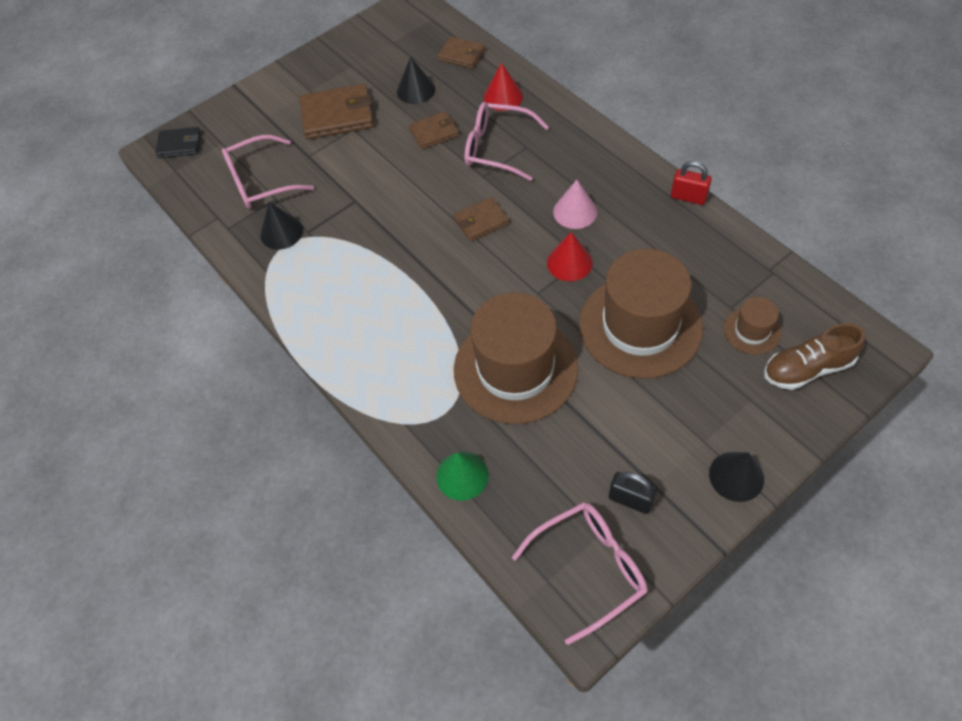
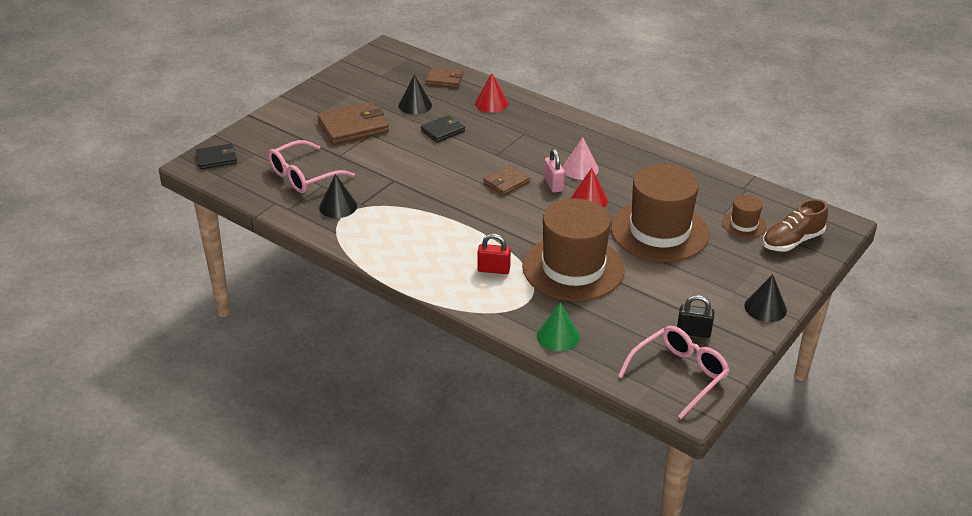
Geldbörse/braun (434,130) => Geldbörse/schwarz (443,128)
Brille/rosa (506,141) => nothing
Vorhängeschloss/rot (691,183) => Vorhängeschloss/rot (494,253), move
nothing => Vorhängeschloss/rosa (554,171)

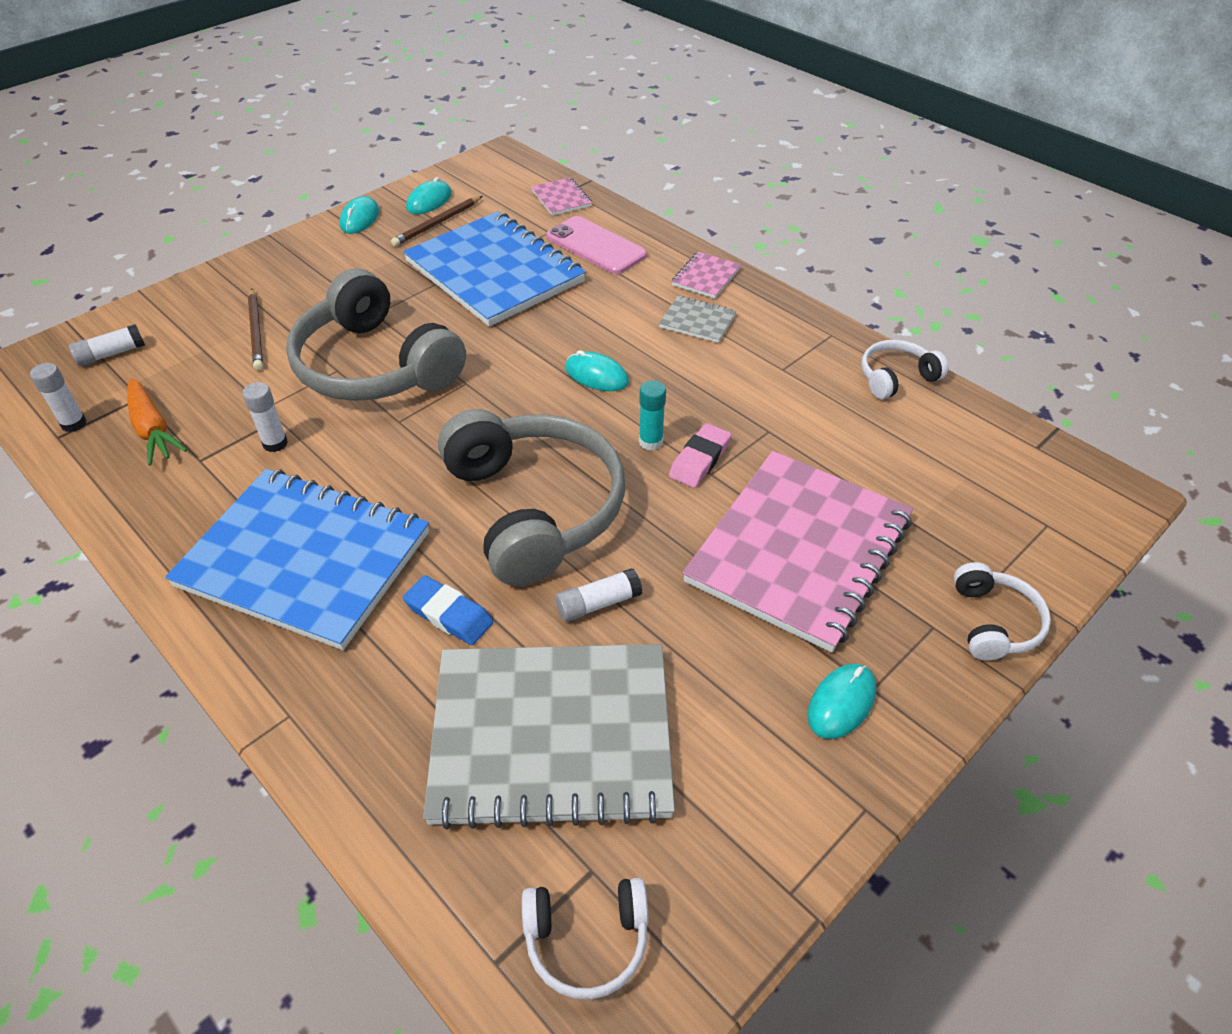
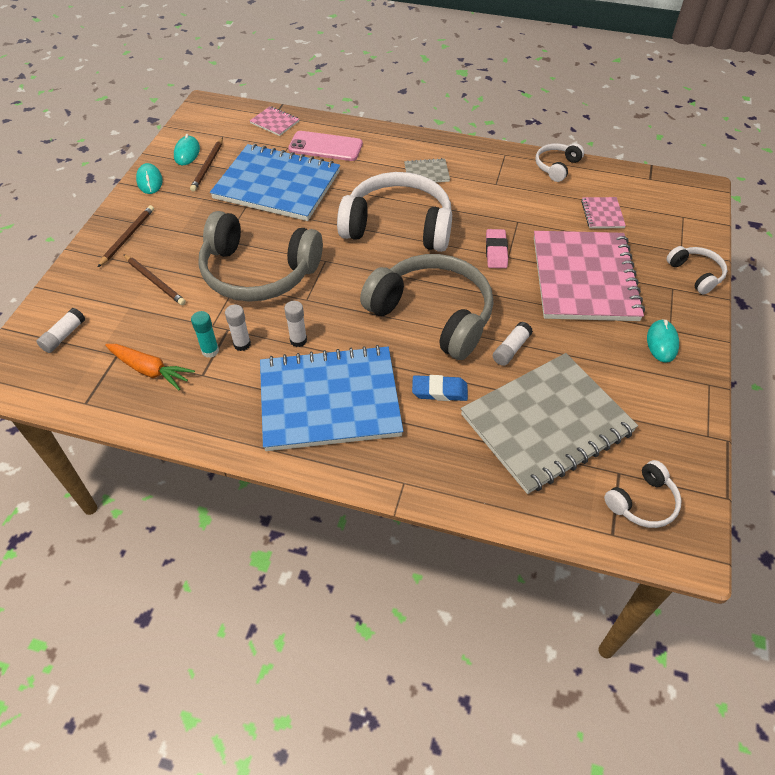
Klebestift/weiß (58,397) => Klebestift/weiß (295,324), move
Computermaus/türkis (597,370) => Kopfhörer/weiß (394,212)
Klebestift/türkis (652,415) => Klebestift/türkis (205,334), move
Notizbuch/rosa (706,275) => Notizbuch/rosa (603,213), move
nothing => Bleistift/braun (126,236)

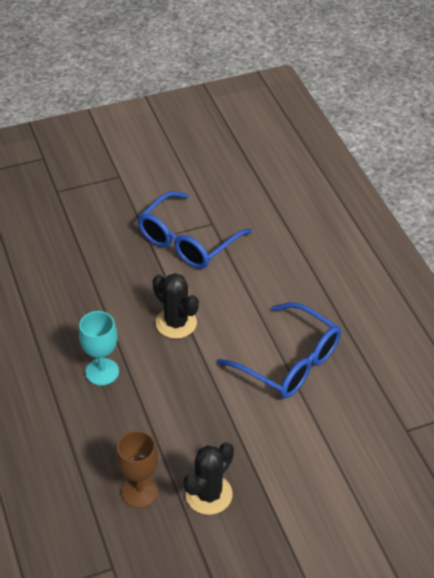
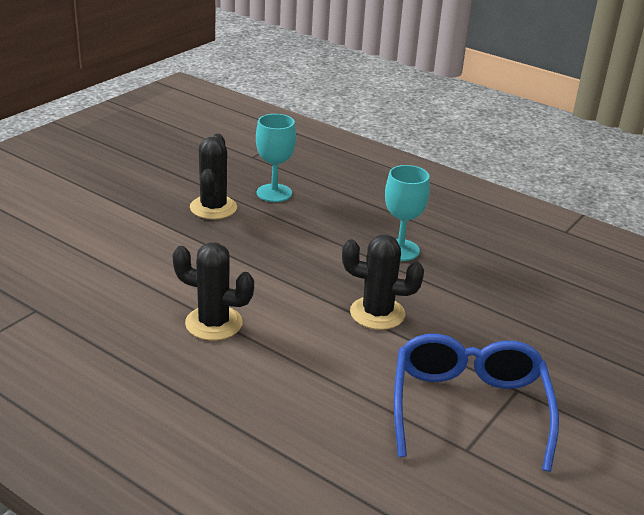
Kelch/braun (137,469) => Kelch/türkis (276,158)
Brille/blau (279,350) => Kaktus/schwarz (213,291)

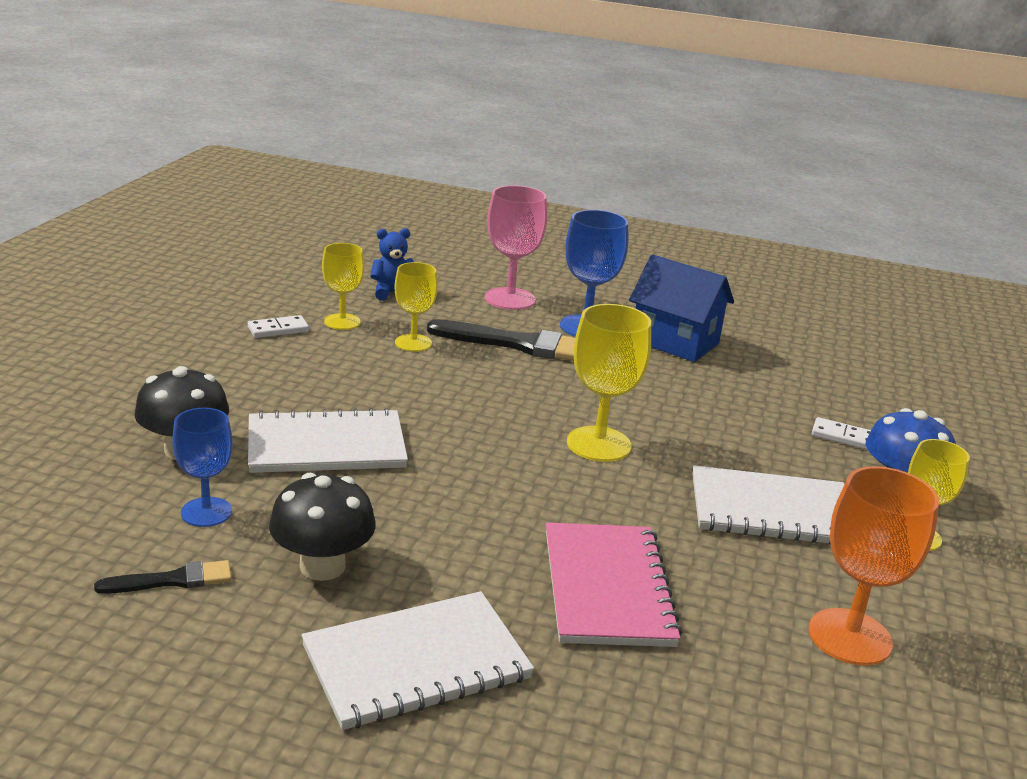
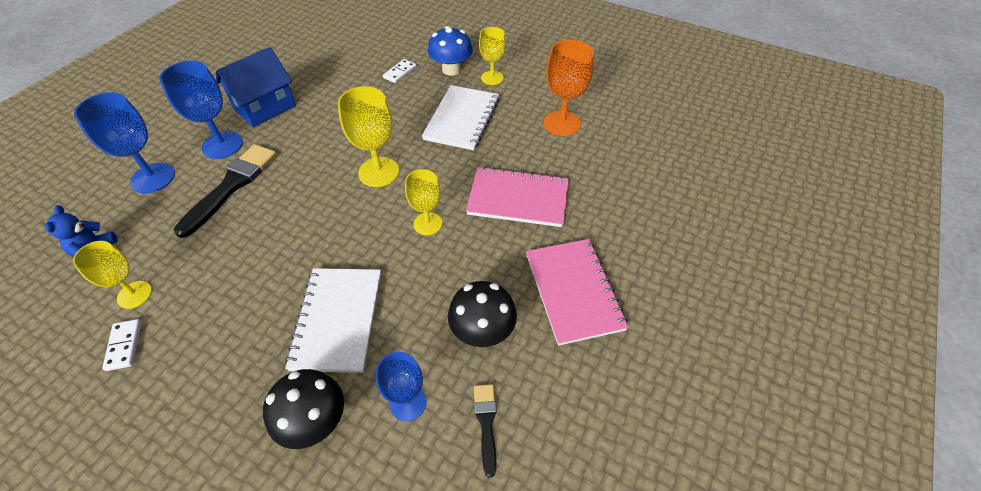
Notizbuch/weiß (417,660) => Notizbuch/rosa (577,292)
Kelch/gelb (416,307) => Kelch/gelb (423,202), move
Kelch/rosa (516,247) => Kelch/blau (124,142)

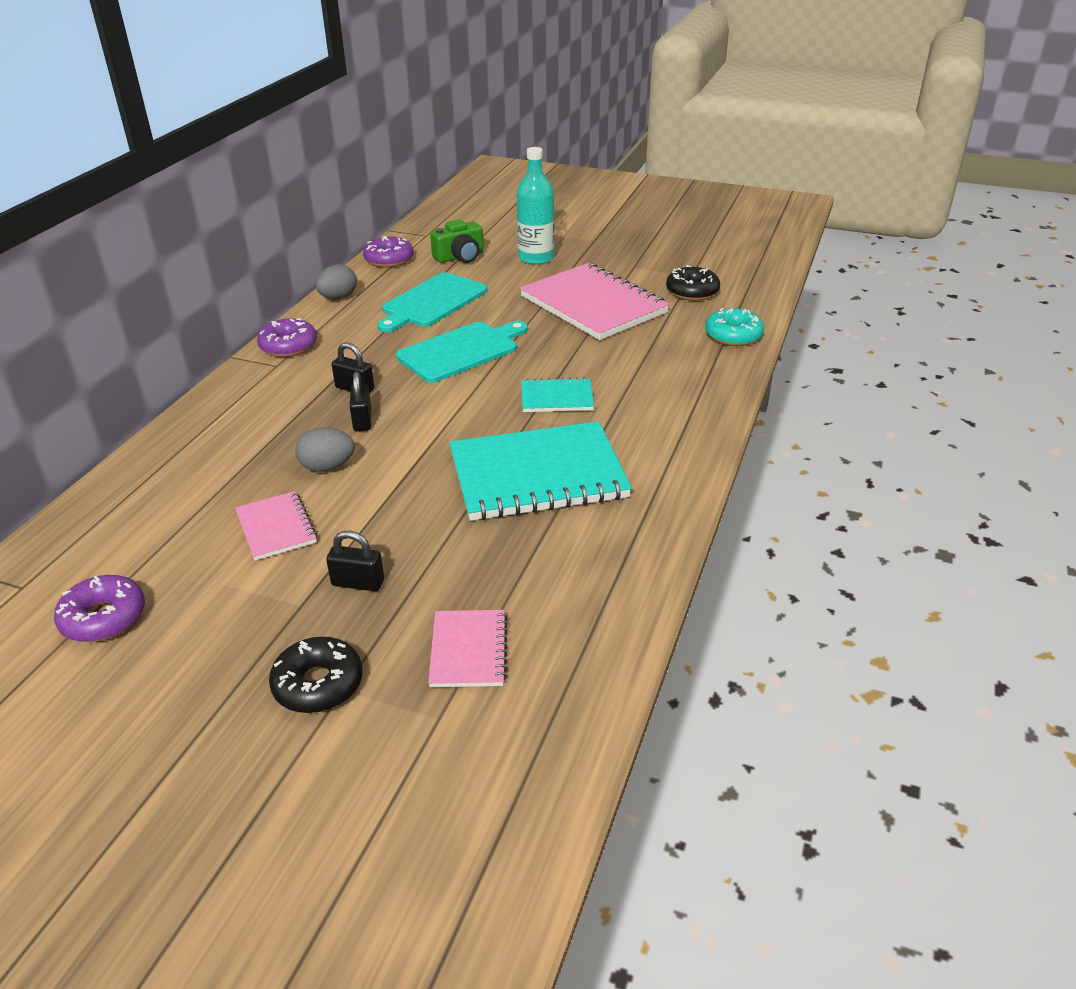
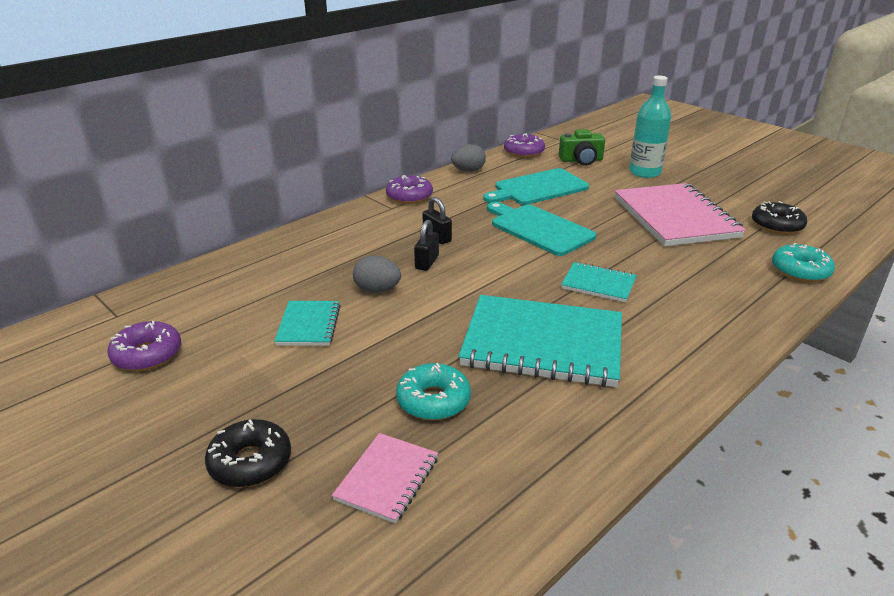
Notizbuch/rosa (276,526) => Notizbuch/türkis (307,323)
Vorhängeschloss/schwarz (355,561) => nothing
Schneidebrett/türkis (462,352) => Schneidebrett/türkis (541,229), 120 degrees counterclockwise
nothing => Donut/türkis (433,392)

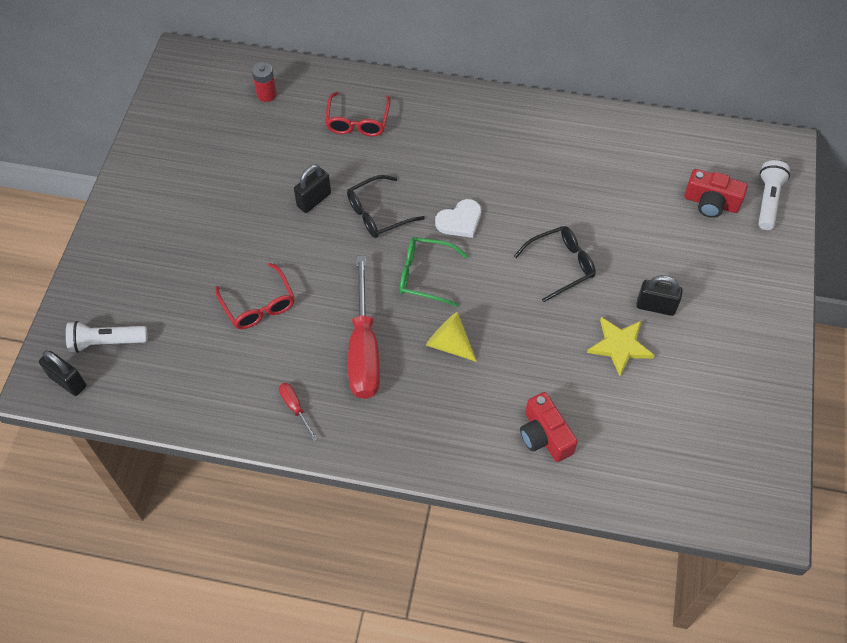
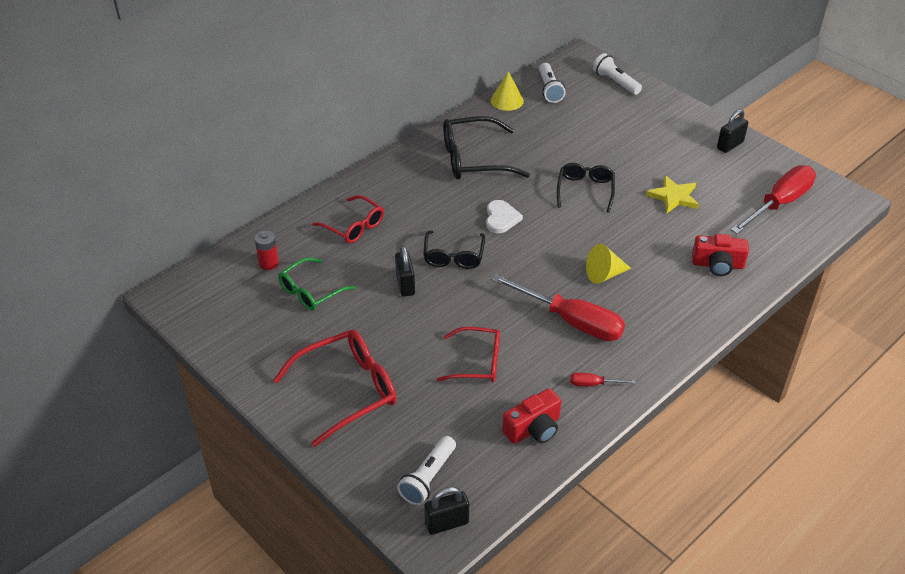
Brille/grün (434,272) => Brille/grün (317,284), move
Vorhängeschloss/schwarz (659,295) => Vorhängeschloss/schwarz (732,131), move
Kamera/rot (716,193) => Kamera/rot (531,416), move
nothing => Brille/rot (334,388)
nothing => Brille/schwarz (486,148)
nothing => Kegel/gelb (507,91)
nothing => Taschenlampe/weiß (552,83)
nothing => Schraubenzieher/rot (773,199)

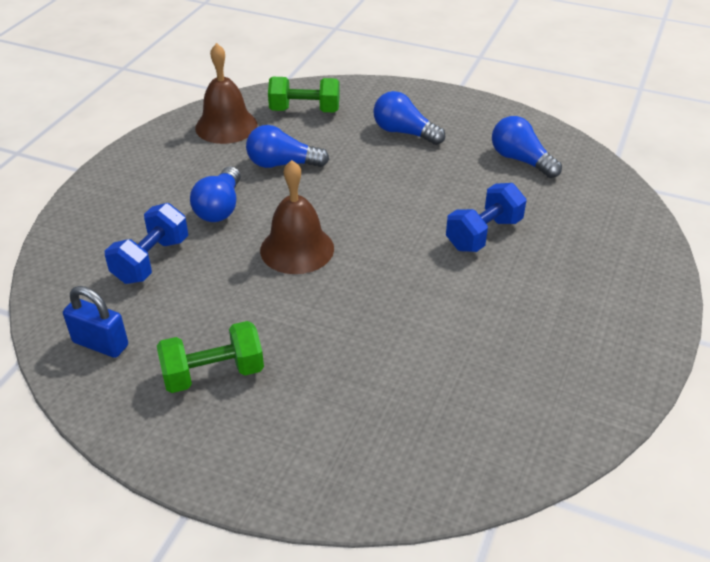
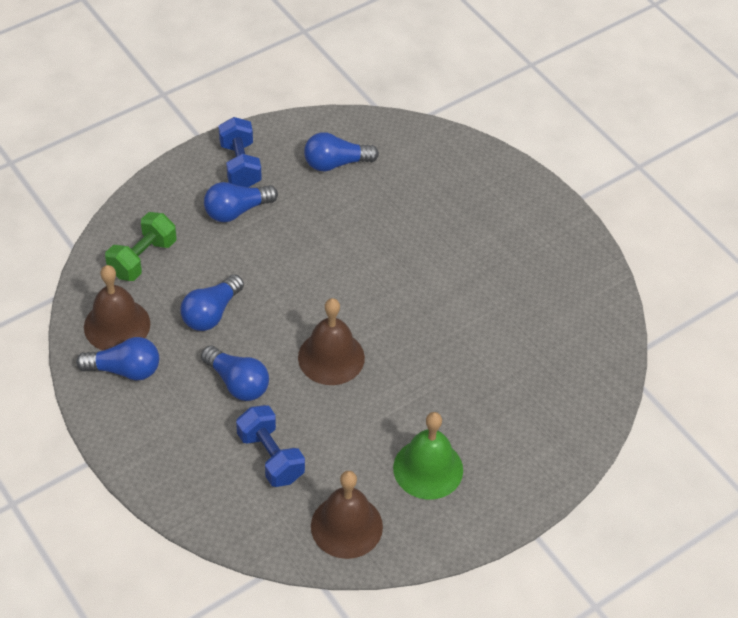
Vorhängeschloss/blau (95,322) => Glocke/braun (347,515)
Hantel/grün (210,357) => Glocke/grün (428,456)
Hantel/blau (486,217) => Hantel/blau (240,152), move
nothing => Glühbirne/blau (117,358)

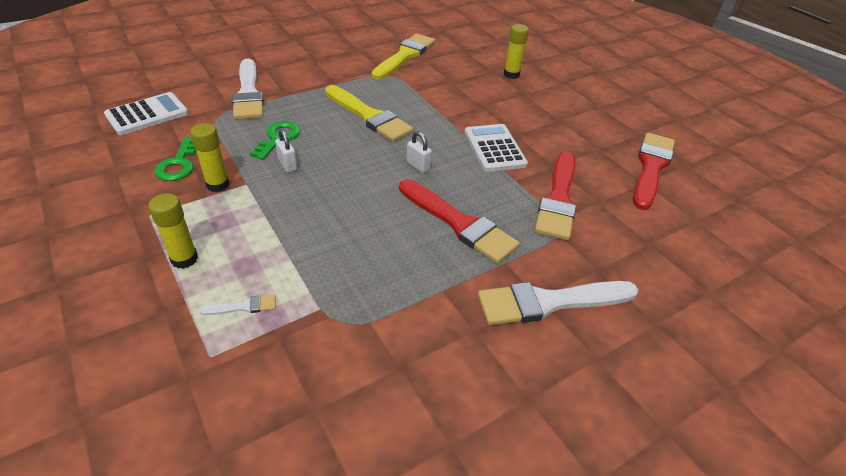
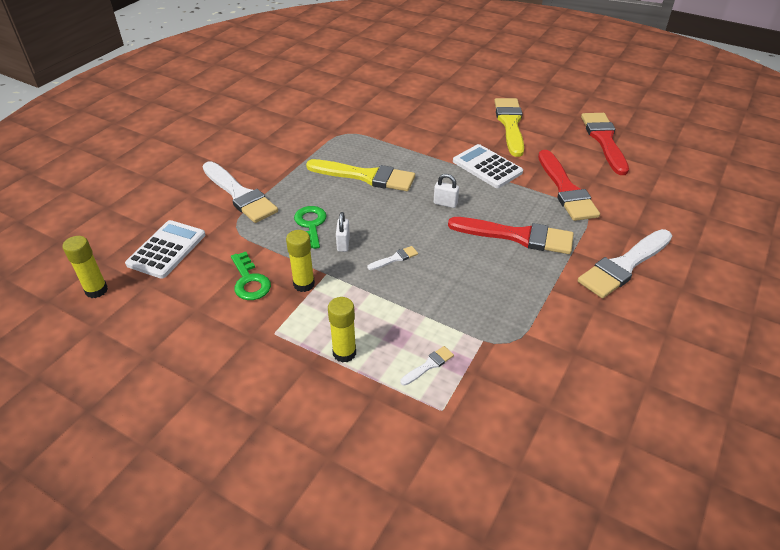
Vorhängeschloss/weiß (286,150) => Vorhängeschloss/weiß (343,232), 60 degrees clockwise
Pinsel/gelb (403,57) => Pinsel/gelb (509,127), move
Klebestift/gelb (516,51) => Klebestift/gelb (85,267), move
nothing => Pinsel/weiß (392,258)

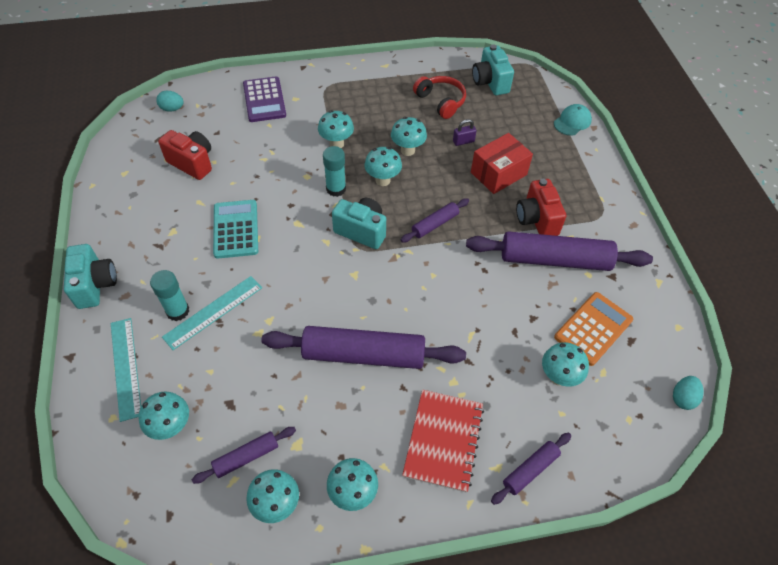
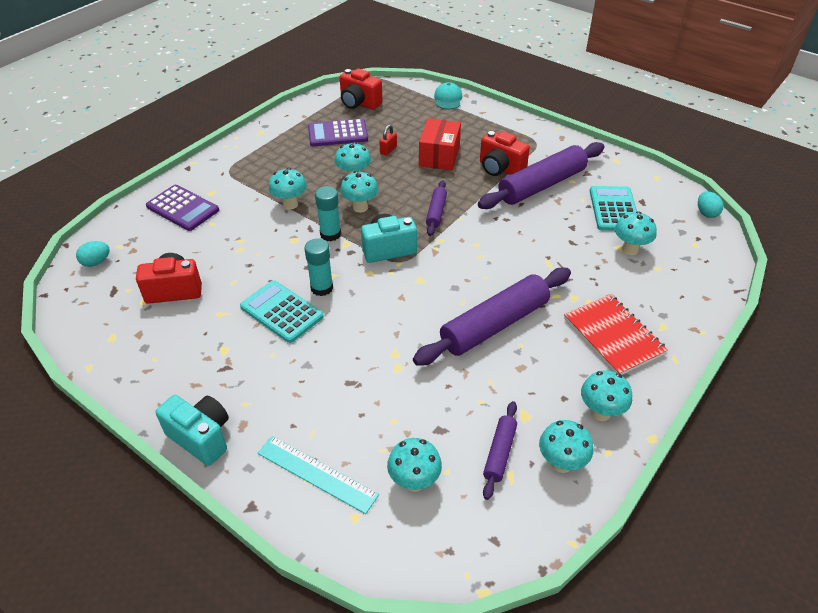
Klebestift/türkis (169,295) => Klebestift/türkis (318,267), move
Lineal/türkis (212,313) => nothing
Kopfhörer/rot (439,97) => Taschenrechner/lila (338,132)
Vorhängeschloss/lila (464,132) => Vorhängeschloss/rot (388,140)
Kamera/türkis (493,70) => Kamera/rot (361,89)
Nudelholz/lila (531,469) => nothing
Taschenrechner/orange (593,329) => Taschenrechner/türkis (613,208)

